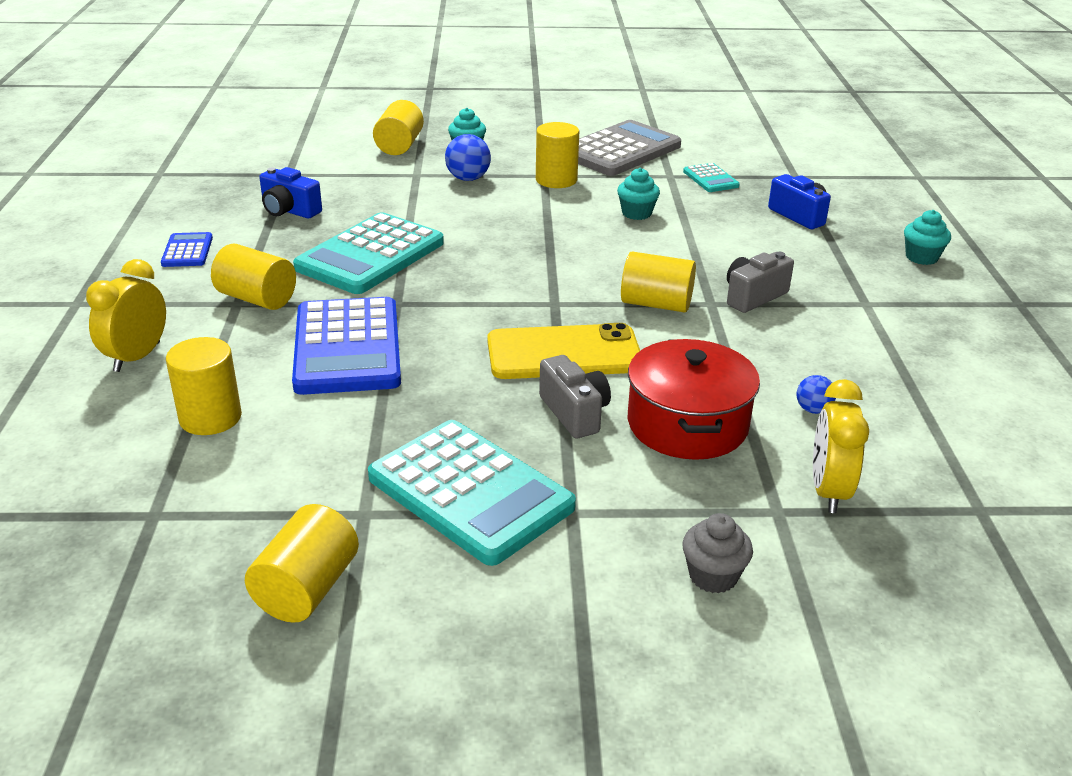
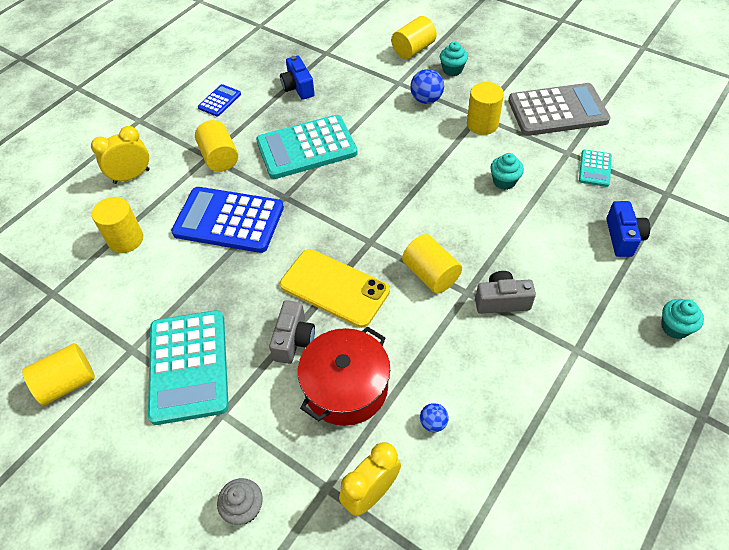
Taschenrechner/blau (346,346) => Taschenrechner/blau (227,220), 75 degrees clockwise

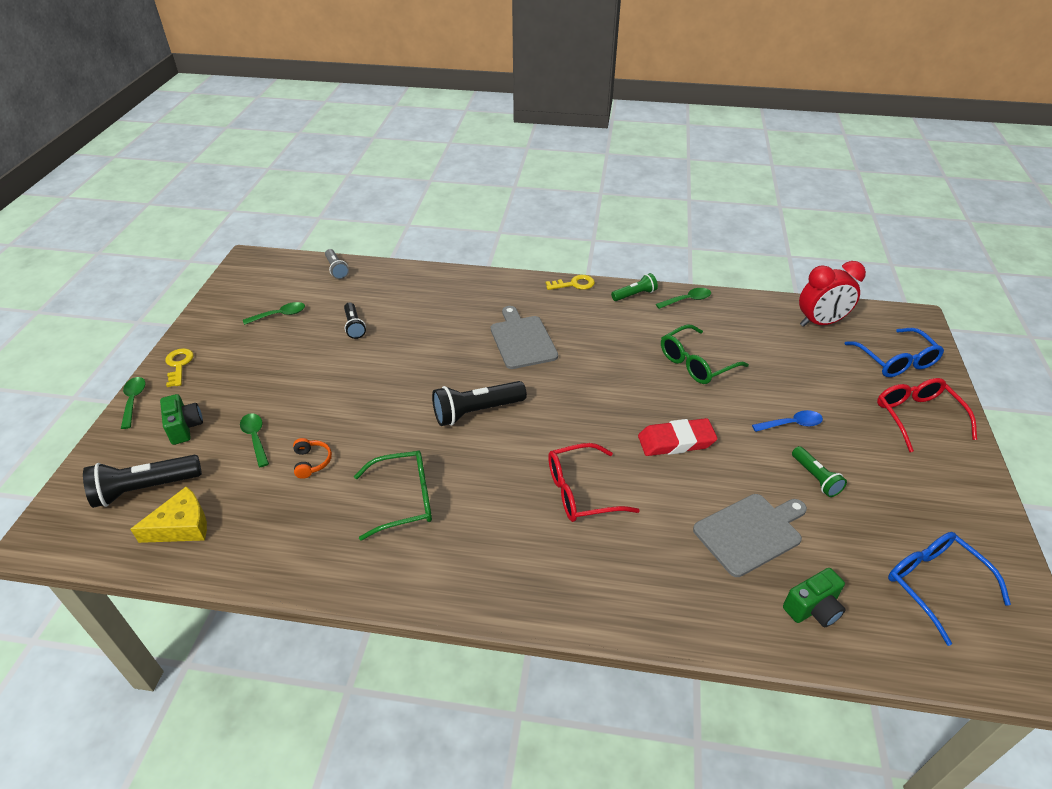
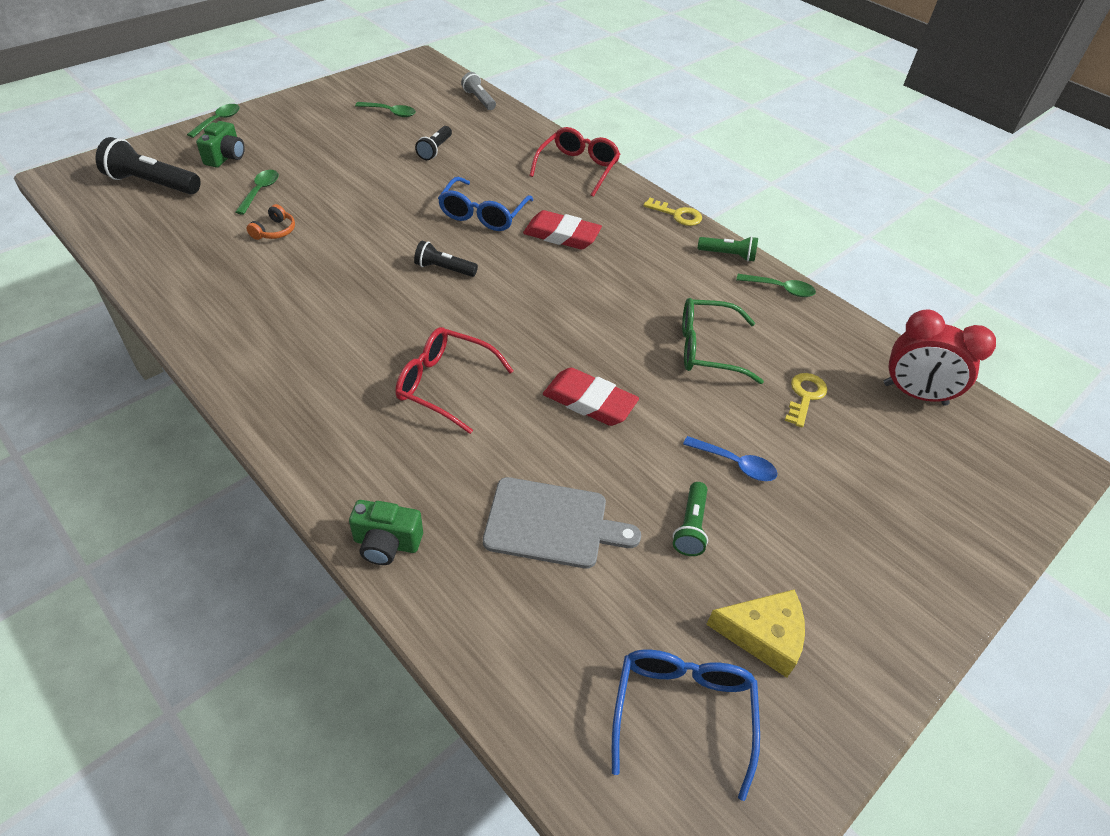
Käse/gelb (168,514) => Käse/gelb (755,633), move
Schlüssel/gelb (179,367) => Schlüssel/gelb (806,400), move
Taschenlampe/grau (337,264) => Taschenlampe/grau (478,91), 135 degrees clockwise
Brille/grün (393,496) => nothing
Taschenlampe/schwarz (479,403) => Taschenlampe/schwarz (446,259), x0.60
Schneidebrett/grau (524,337) => Radiergummi/rot (562,230)
Kamera/grün (814,597) => Kamera/grün (386,532), move
Brille/blau (894,352) => Brille/blau (485,204), move
Brille/rot (927,415) => Brille/rot (574,162), move

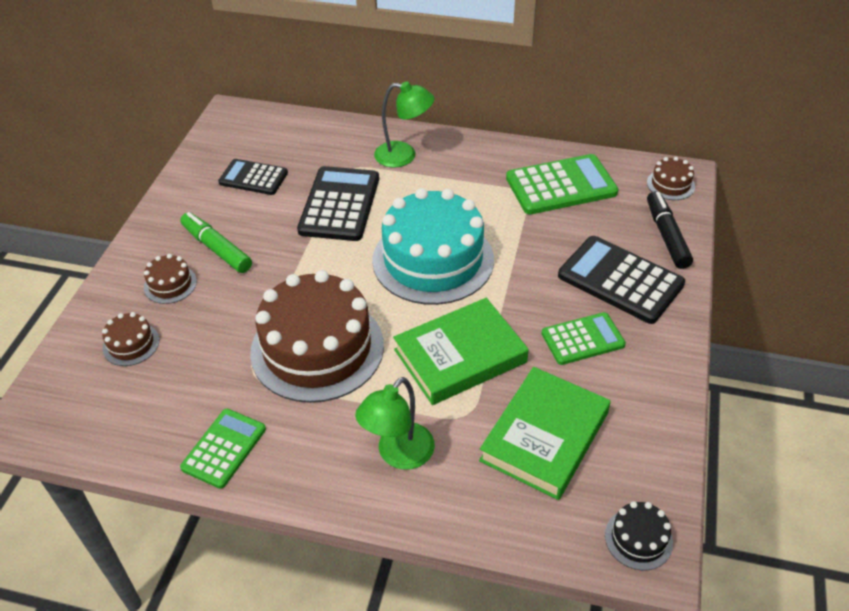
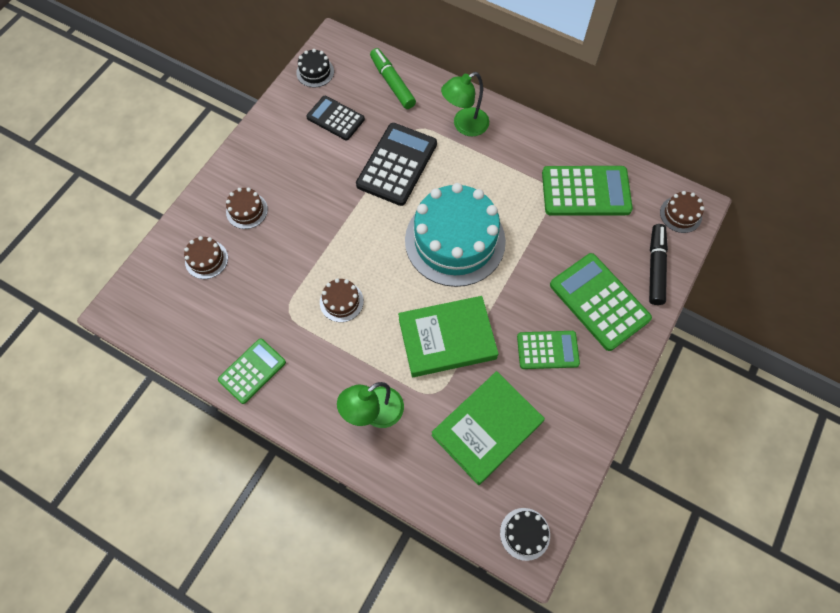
Filzstift/grün (216,242) => Filzstift/grün (393,78), move
Kuchen/braun (317,336) => Kuchen/braun (342,300), x0.42
Lampe/grün (404,124) => Lampe/grün (465,104), 120 degrees clockwise
Taschenrechner/schwarz (621,280) => Taschenrechner/grün (601,302)
nothing => Kuchen/schwarz (315,68)

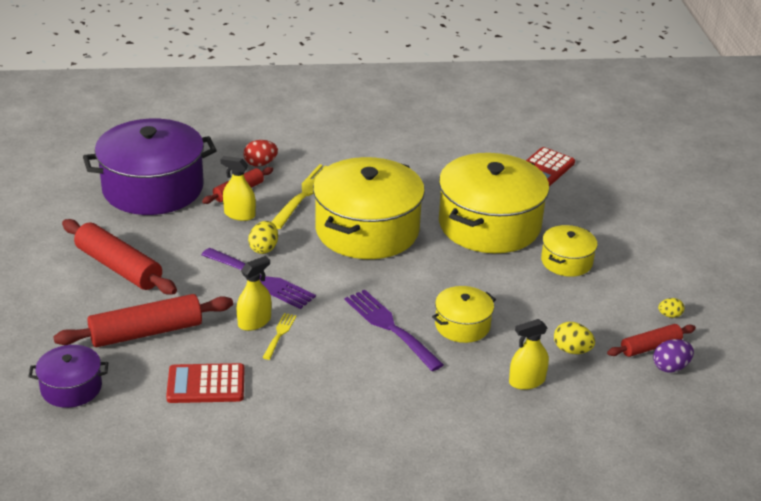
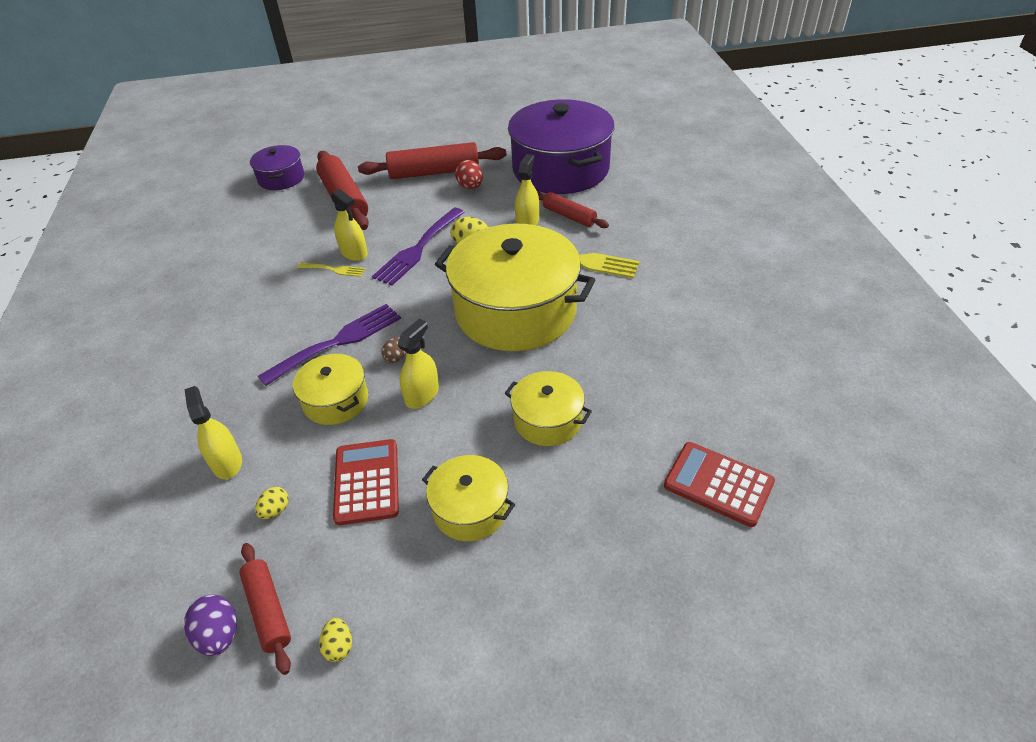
Nudelholz/rot (119,257) => Nudelholz/rot (432,160), 45 degrees clockwise
Taschenrechner/rot (205,383) => Taschenrechner/rot (366,482), move
Ei/rot (260,153) => Ei/rot (469,174), move
Kochtopf/gelb (494,203) => Kochtopf/gelb (548,408), x0.48
Ei/gelb (574,338) => Ei/gelb (272,503), x0.65
nothing => Ei/braun (393,350)
nothing => Sprühflasche/gelb (418,364)

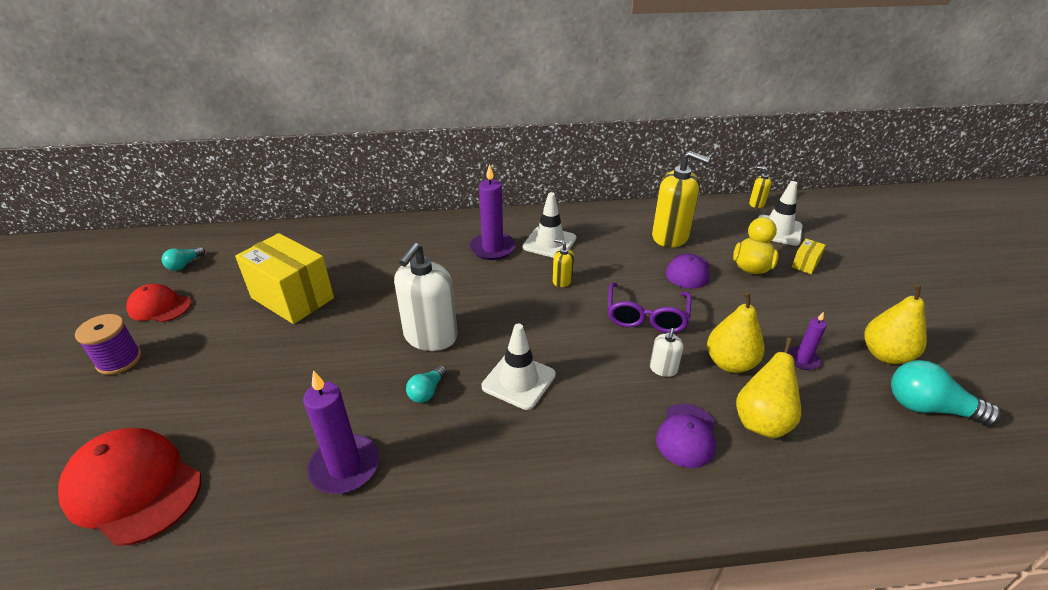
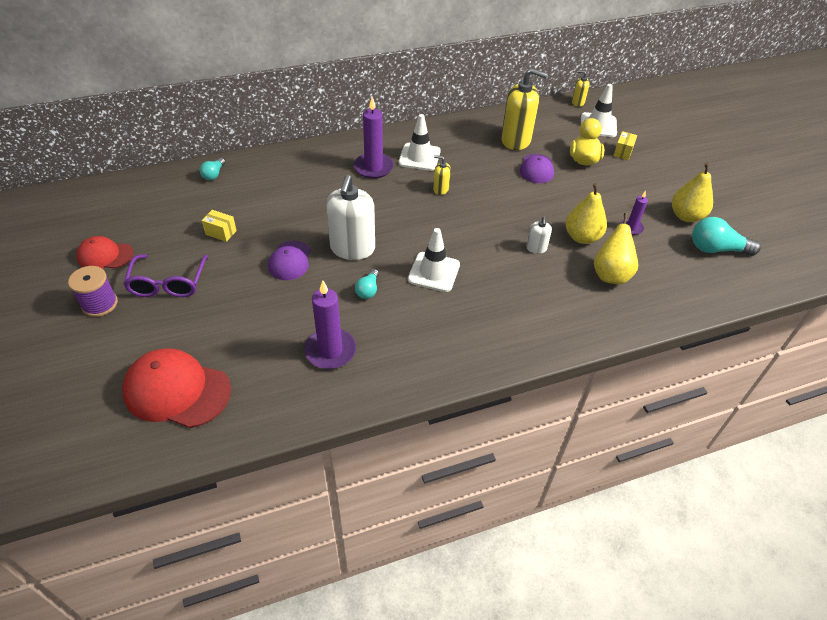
Glühbirne/türkis (183,259) => Glühbirne/türkis (212,169), move
Schachtel/gelb (284,278) => Schachtel/gelb (219,226), x0.42
Brille/lila (650,307) => Brille/lila (165,275), move
Kappe/lila (686,436) => Kappe/lila (289,260), move

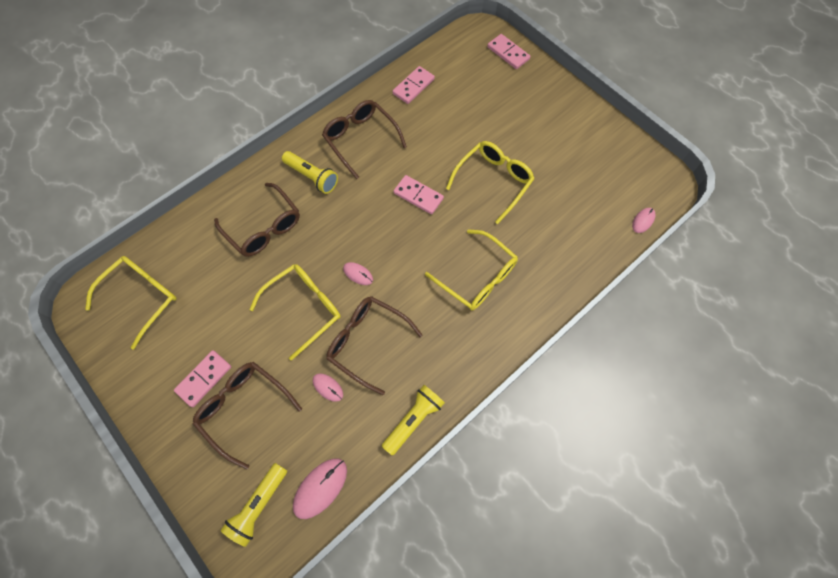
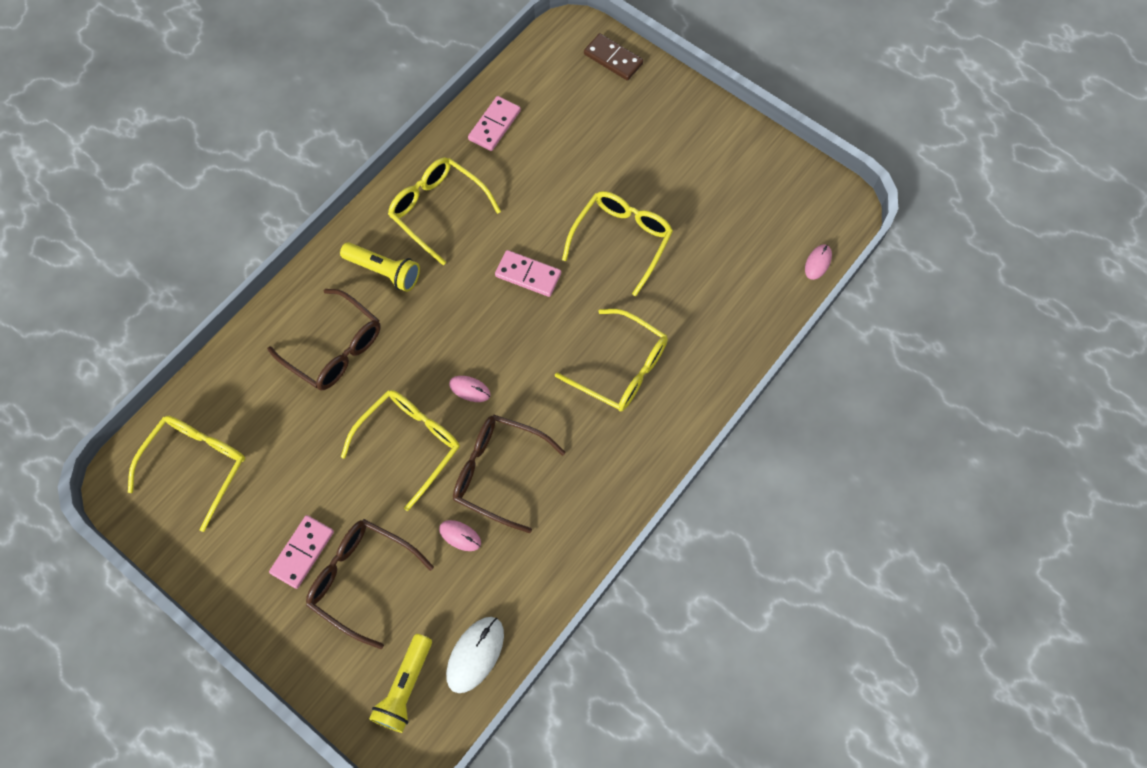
Computermaus/rosa (320,488) => Computermaus/weiß (475,655)
Brille/braun (364,139) => Brille/gelb (444,211)
Taschenlampe/gelb (413,420) => nothing
Dominostein/rosa (508,51) => Dominostein/braun (613,57)

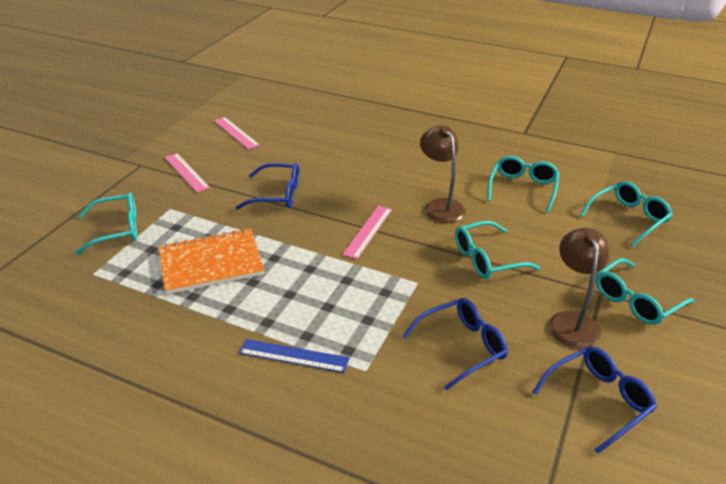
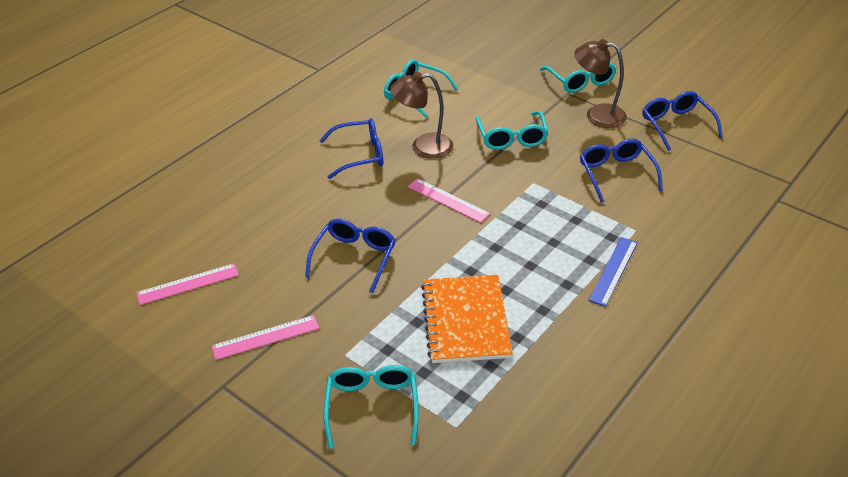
Brille/türkis (626,214) => nothing
nothing => Brille/blau (351,148)

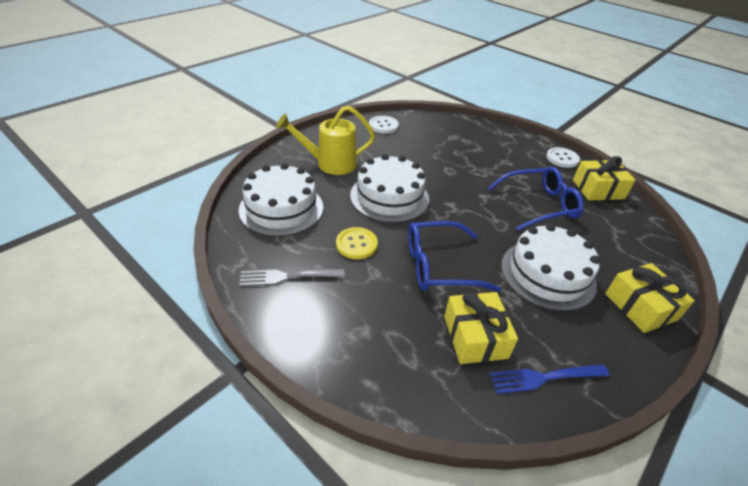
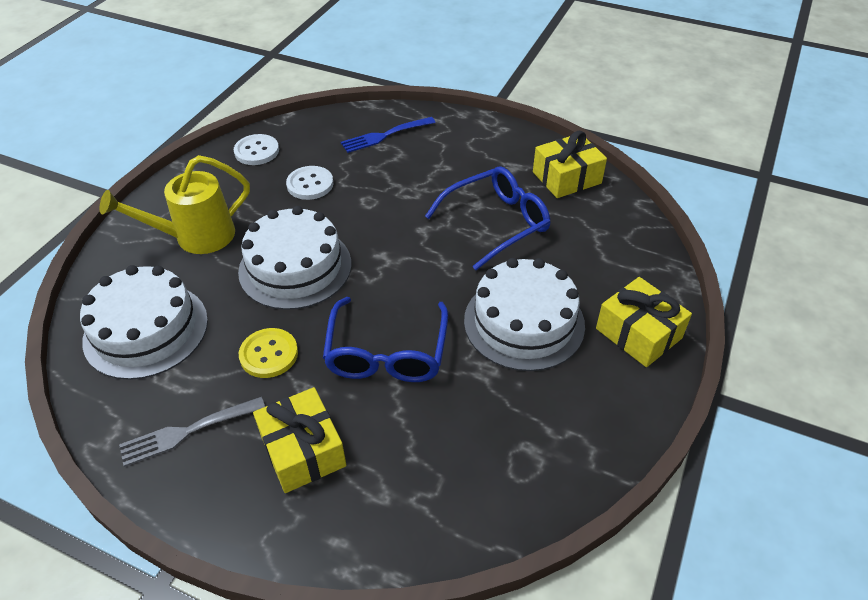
Brille/blau (454,256) => Brille/blau (385,339), 60 degrees counterclockwise
Geschenk/gelb (481,328) => Geschenk/gelb (299,440), move
Gabel/blau (549,379) => Gabel/blau (388,135), move
Knopf/weiß (563,157) => Knopf/weiß (309,183), move

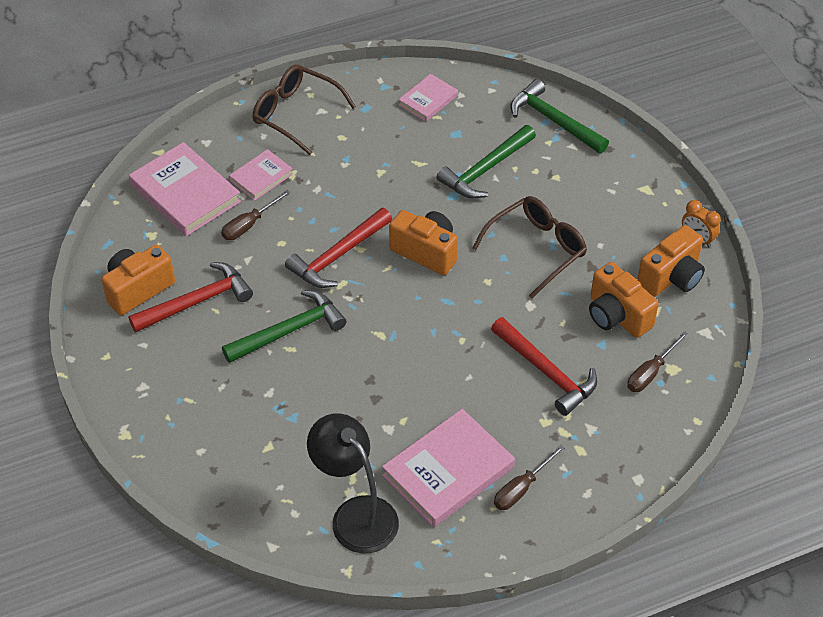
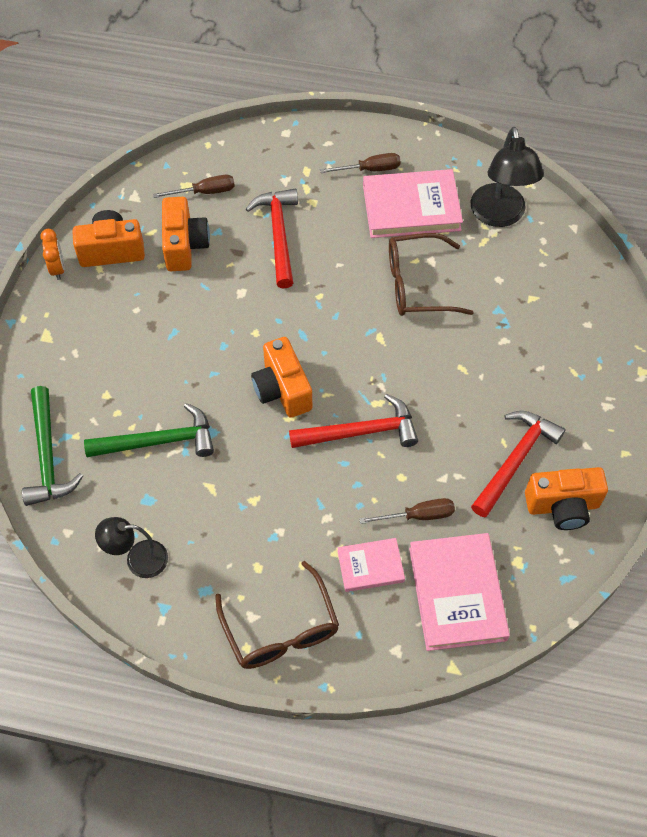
Hammer/rot (190,297) => Hammer/rot (518,464), 120 degrees clockwise
Hammer/grün (284,326) => nothing
Buch/rosa (428,98) => Lampe/schwarz (131,547)
Brille/braun (529,247) => Brille/braun (431,274), move

